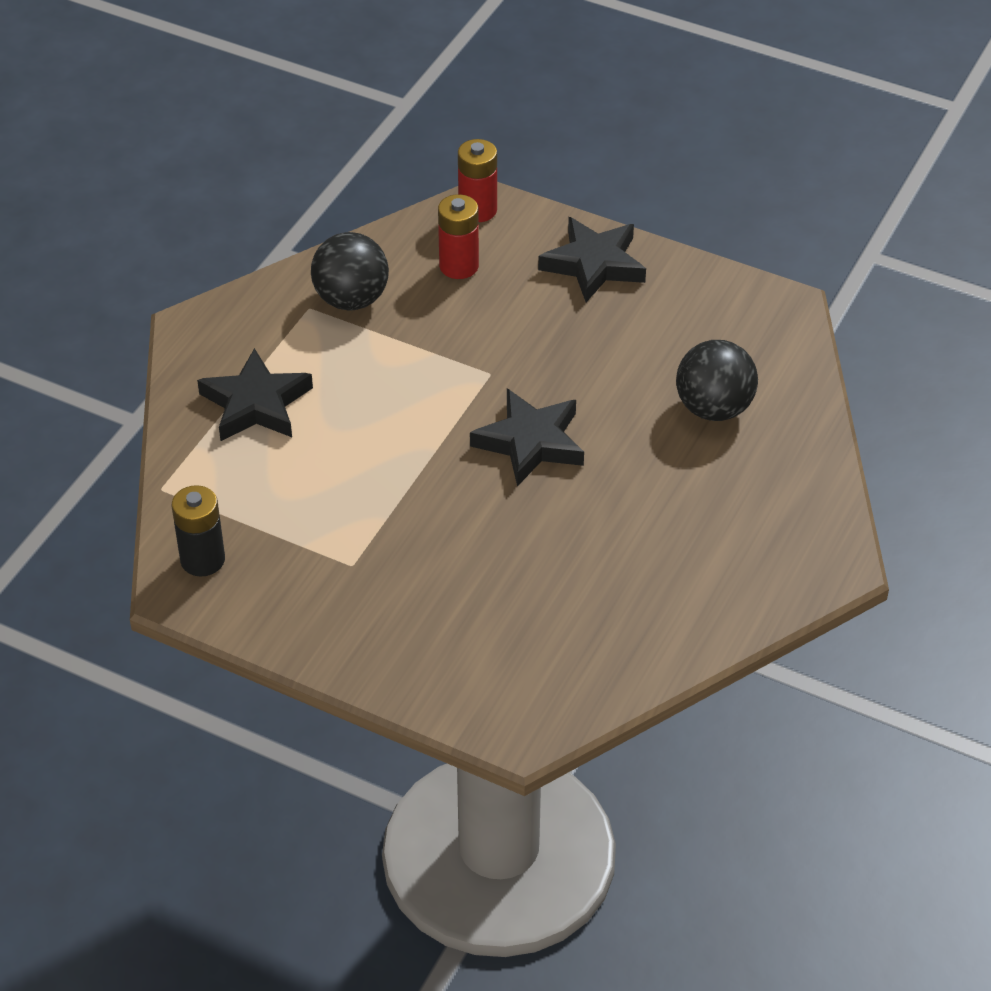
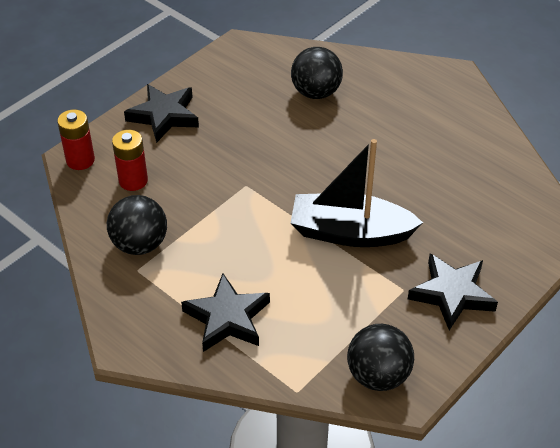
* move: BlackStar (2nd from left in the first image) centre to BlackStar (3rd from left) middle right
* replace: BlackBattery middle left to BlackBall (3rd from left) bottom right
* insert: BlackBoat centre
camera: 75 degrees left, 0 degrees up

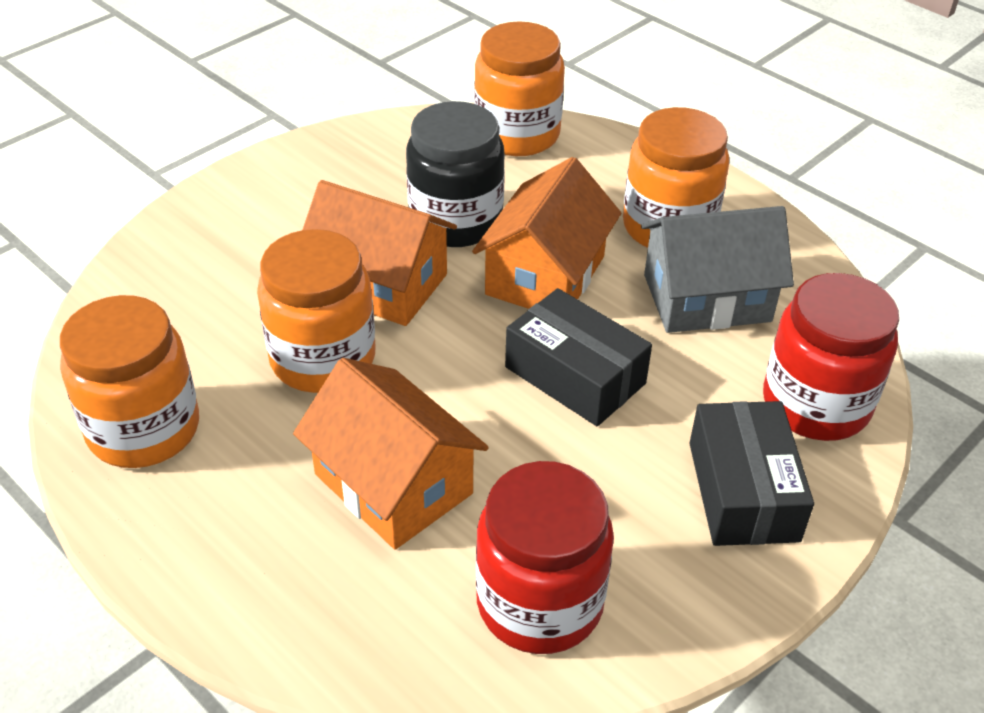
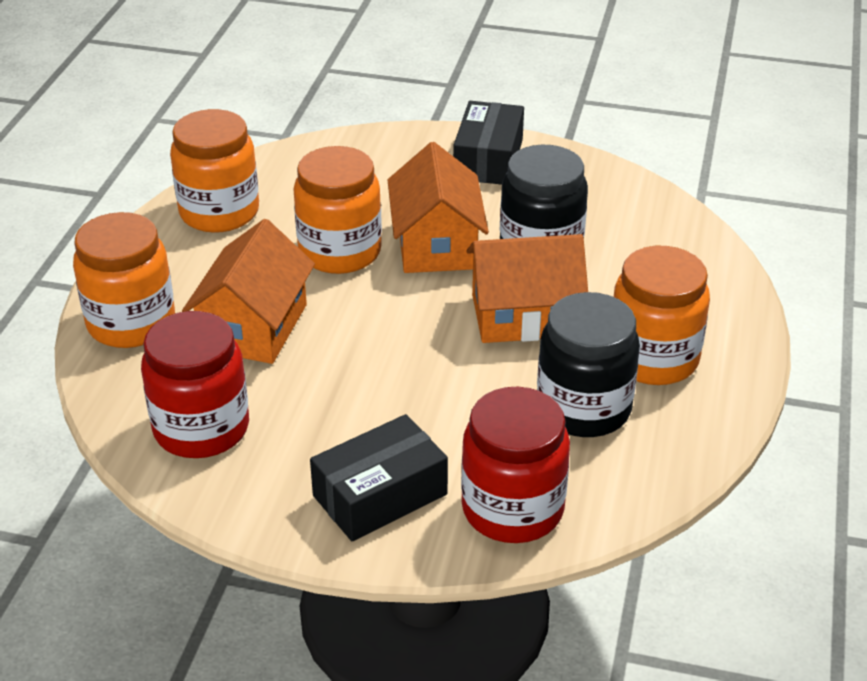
* move: OrangeJar (3rd from left in the first image) top centre to OrangeJar (1st from left) middle left
* replace: GreyHouse middle right to BlackJar (2nd from left) middle right
* move: BlackBox (1st from left in the first image) centre to BlackBox (2nd from left) top centre
camera: 60 degrees right, 5 degrees down

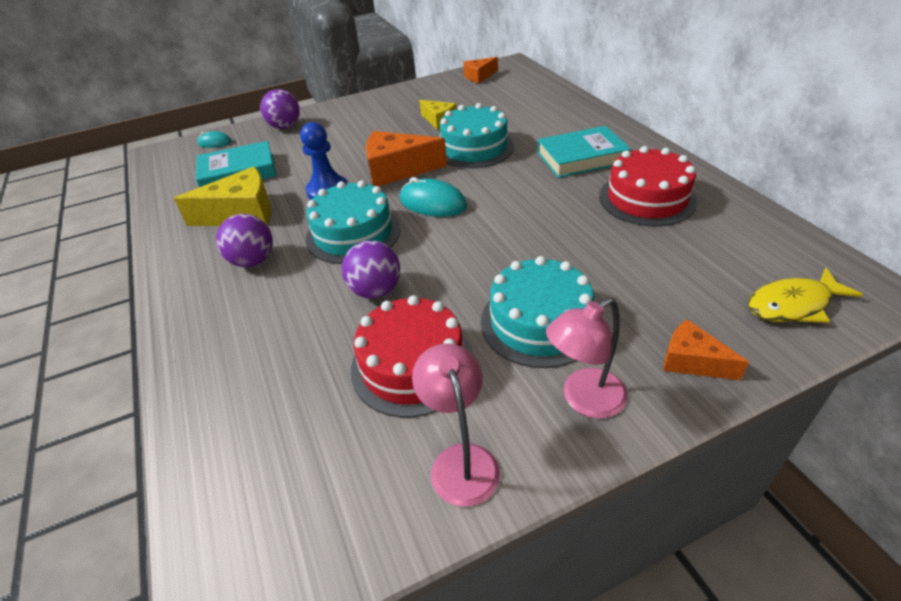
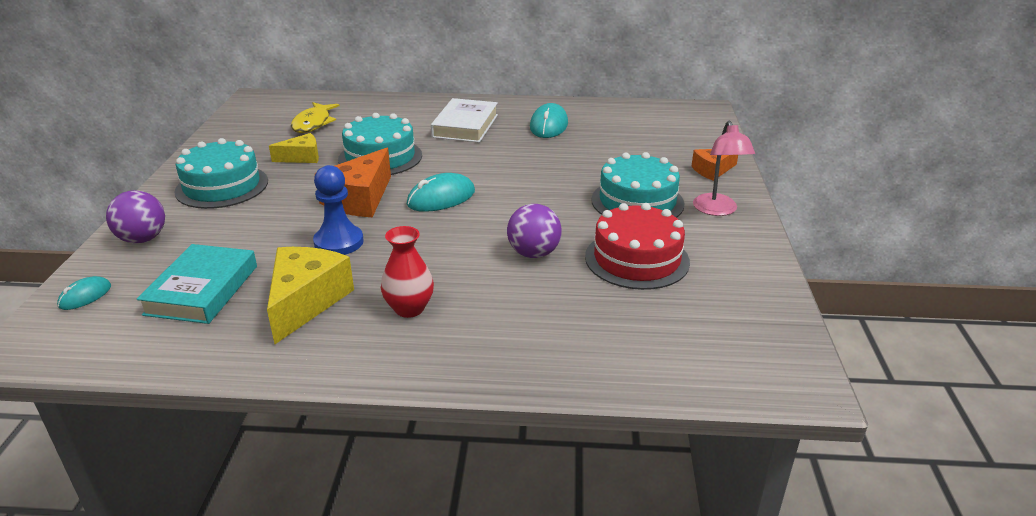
* delete: OrangeCheese (2nd from left) top centre
* recolor: TurquoiseBook (2nd from left) top centre to WhiteBook top centre
* replace: RedCake (2nd from left) top right to TurquoiseMouse (3rd from left) top centre
* move: TurquoiseCake (1st from left) centre to middle left
* replace: PurpleBall (1st from left) middle left to RedVase centre
* move: YellowFish middle right to top left
* delete: PinkLamp (1st from left) bottom centre
camera: 65 degrees left, 10 degrees down

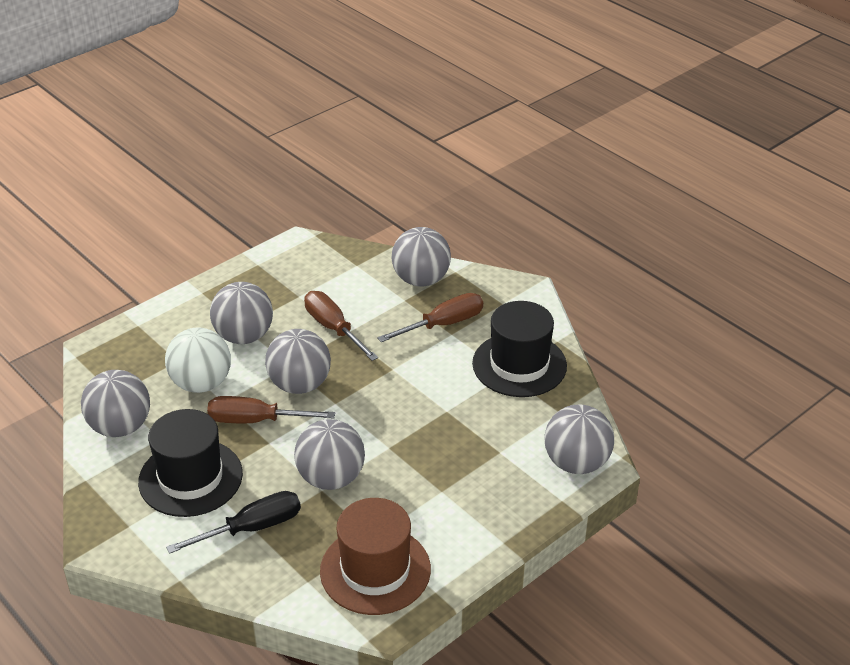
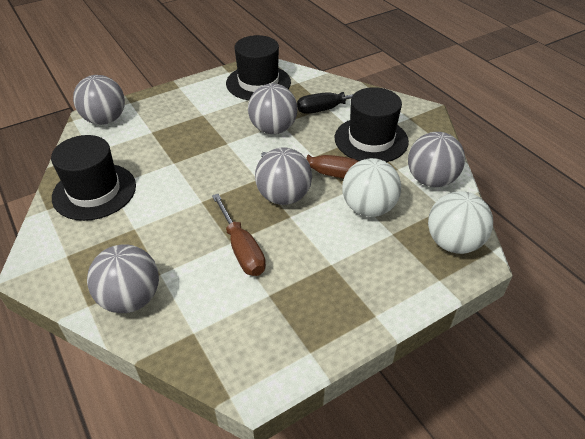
* delete: GreyBall (2nd from left) middle left
* delete: BrownScrewdriver (3rd from left) centre
* recolor: BrownHat bottom centre to BlackHat (2nd from left) top centre
* insert: WhiteBall (2nd from left) middle right
camera: 170 degrees left, 5 degrees up

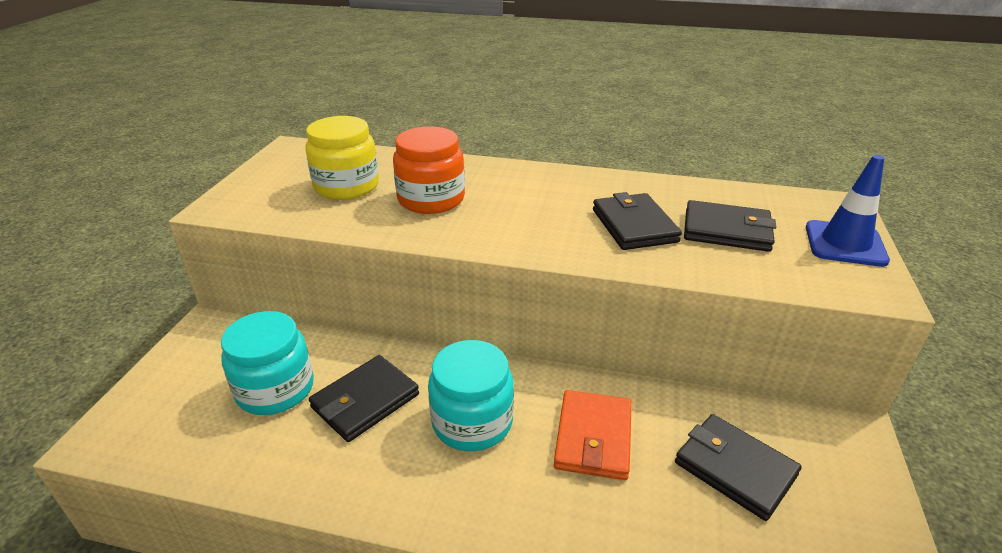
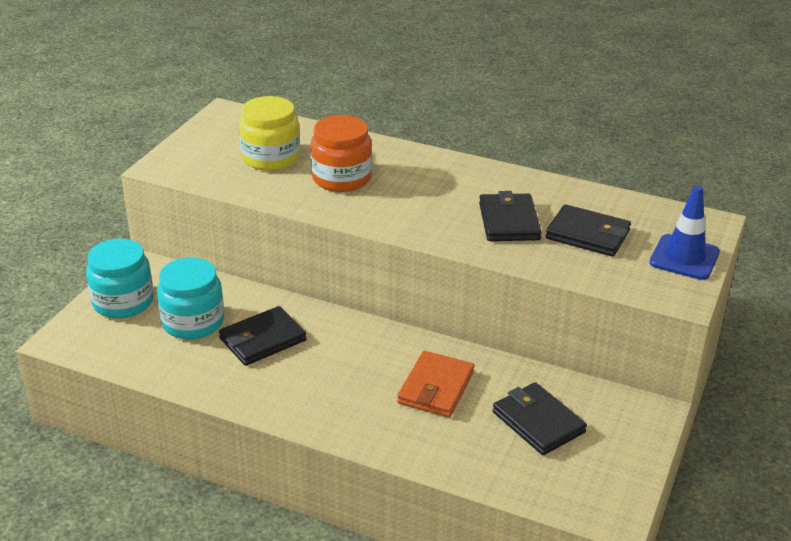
* move: TurquoiseJar (2nd from left in the first image) bottom centre to TurquoiseJar (1st from left) middle left
camera: 10 degrees right, 0 degrees up

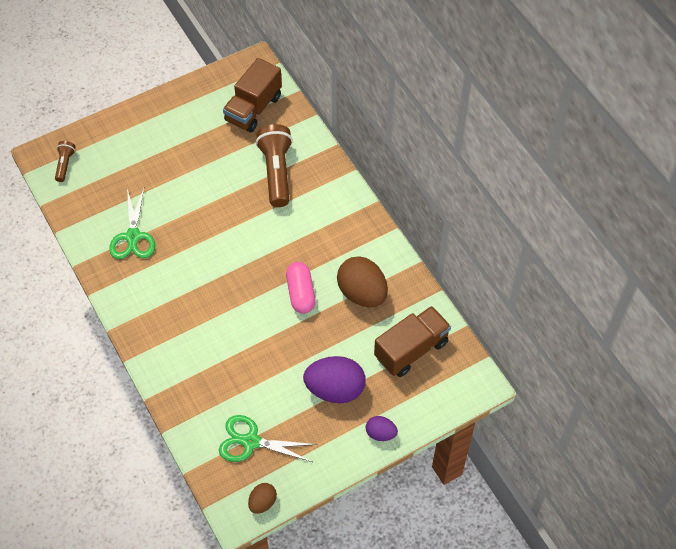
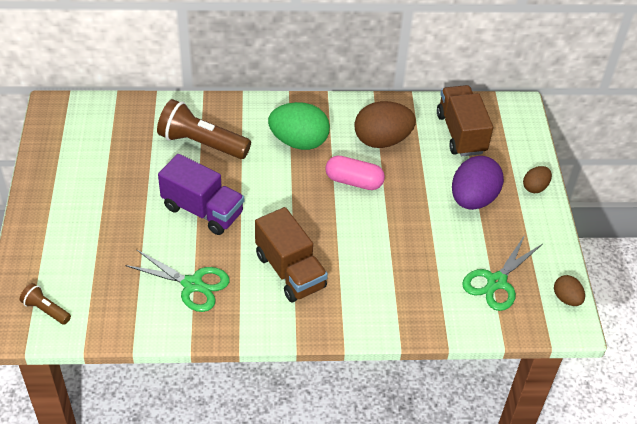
* move: BrownTruck (1st from left) top centre to centre
* recolor: PurpleEgg (2nd from left) bottom centre to BrownEgg (2nd from left) middle right
* insert: GreenEgg top centre
* insert: PurpleTruck middle left
camera: 65 degrees left, 10 degrees down

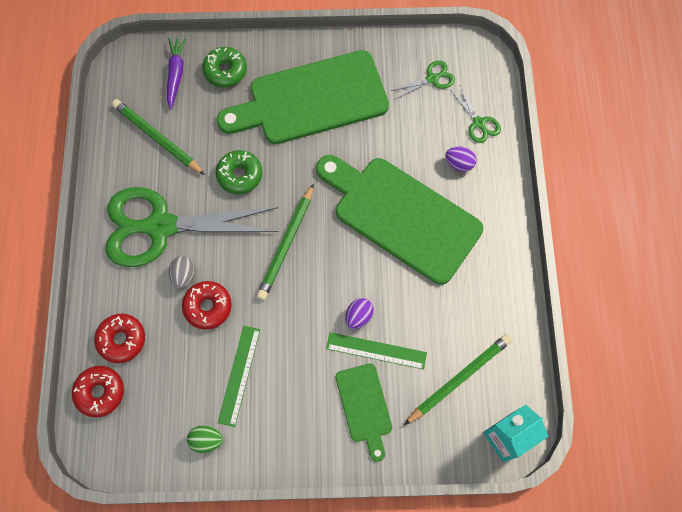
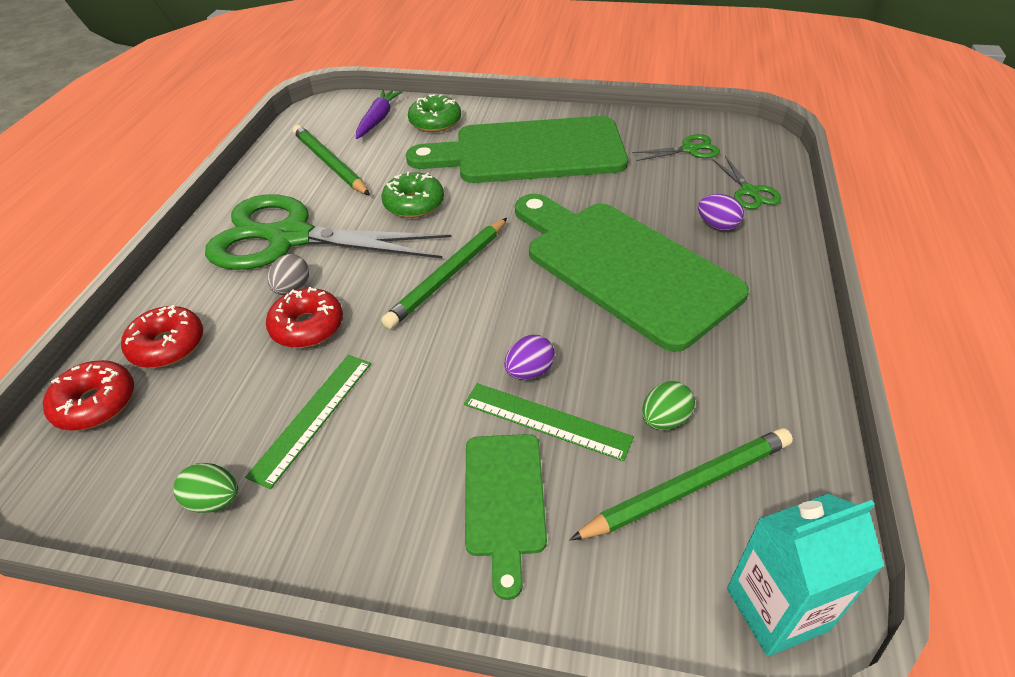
* insert: GreenEgg (2nd from left) centre
camera: 15 degrees right, 25 degrees down

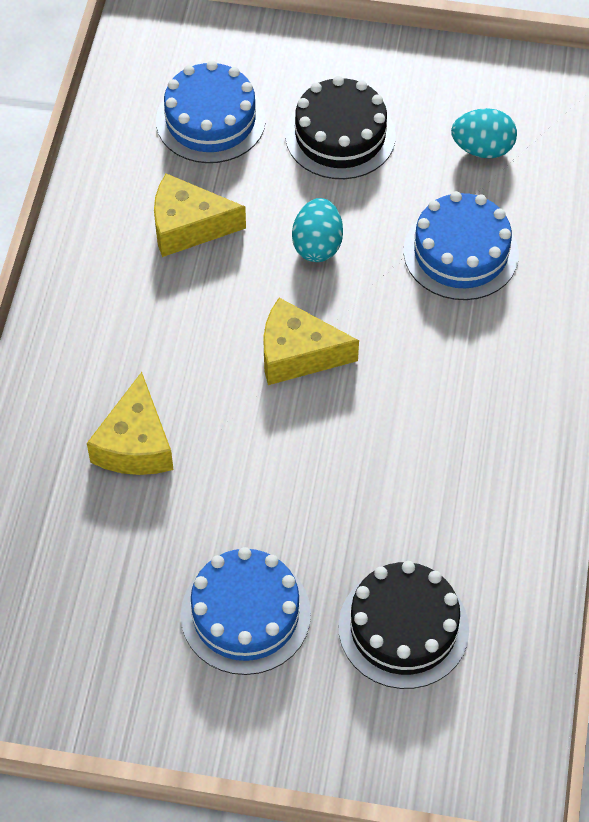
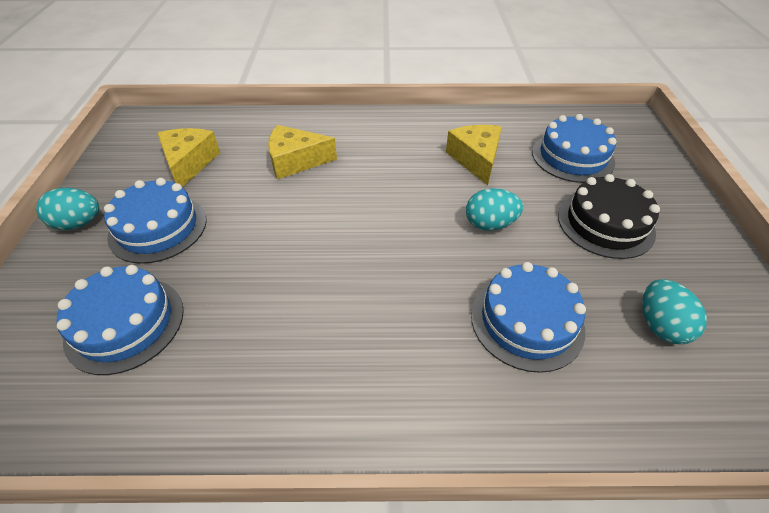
* move: YellowCheese (3rd from left in the first image) centre to YellowCheese (1st from left) top left
* recolor: BlackCake (2nd from left) bottom right to BlueCake (1st from left) middle left
* insert: TurquoiseEgg (1st from left) middle left
camera: 80 degrees right, 10 degrees down

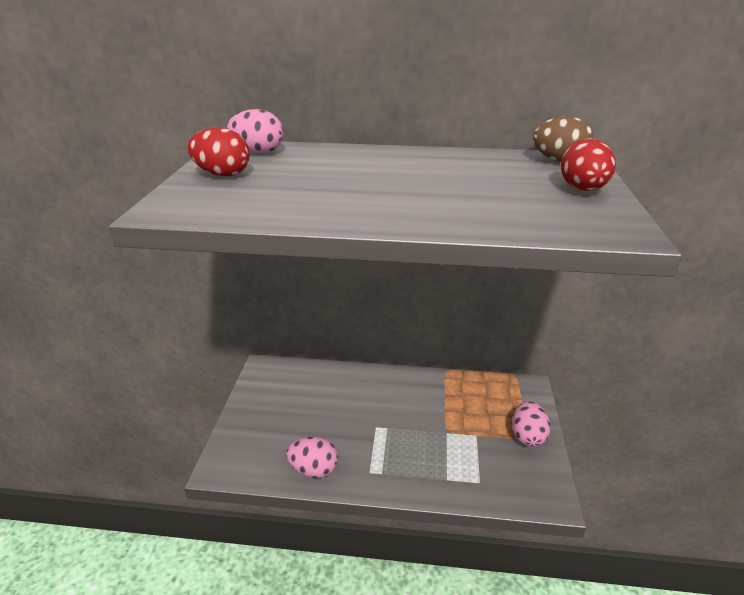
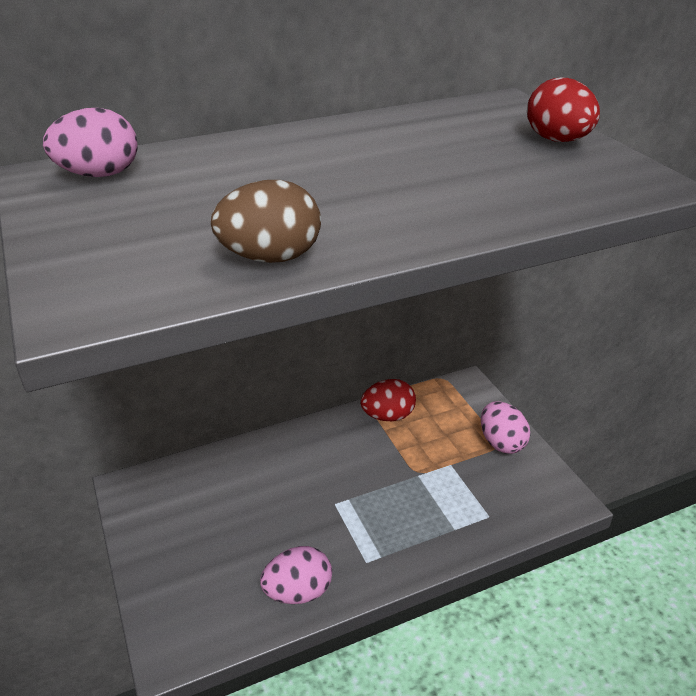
* move: BrownEgg top right to top centre
* move: RedEgg (1st from left) top left to centre
camera: 30 degrees left, 5 degrees up

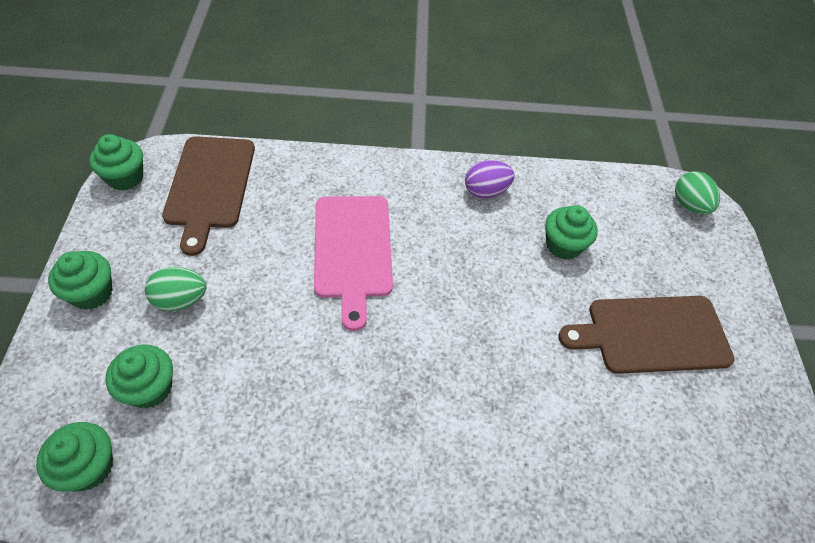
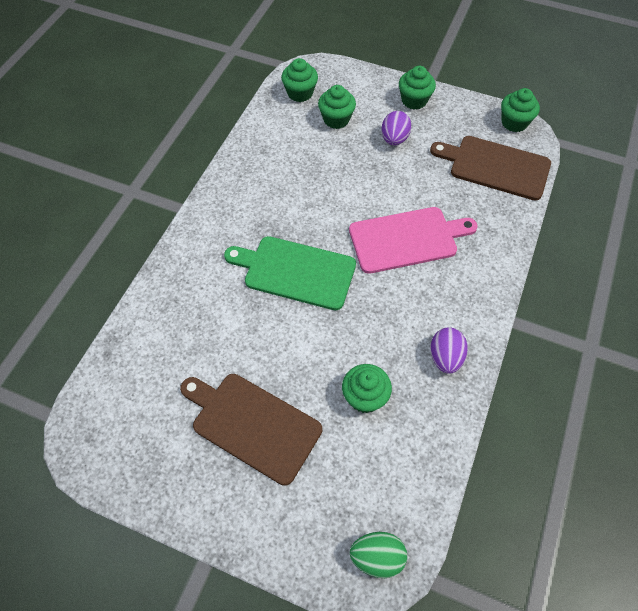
* rotate: PinkCuttingBoard centre = centre 150 degrees clockwise
* recolor: GreenEgg (1st from left) middle left to PurpleEgg (1st from left) top centre
* rotate: BrownCuttingBoard (2nd from left in the first image) middle right = bottom centre 75 degrees counterclockwise
* insert: GreenCuttingBoard centre
camera: 115 degrees right, 5 degrees up

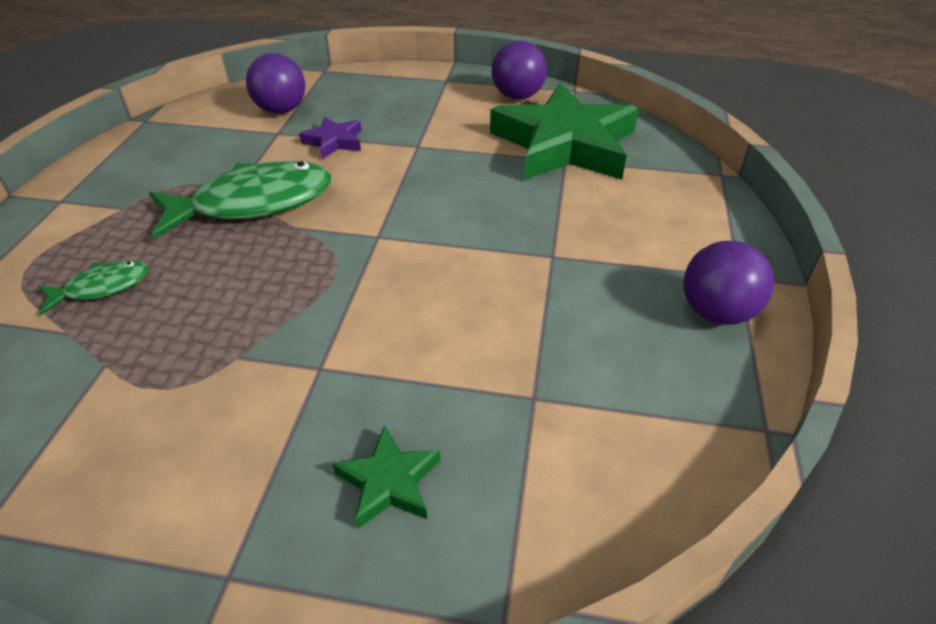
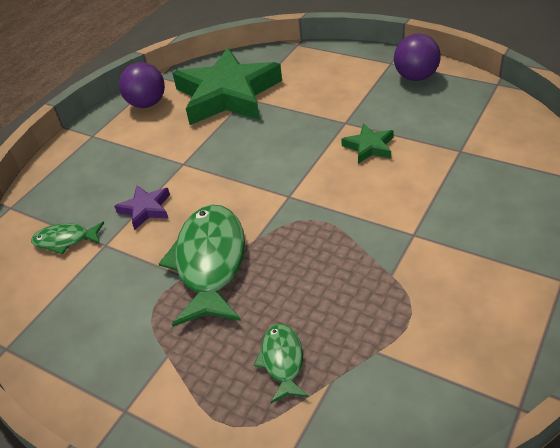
* replace: PurpleBall (1st from left) top left to GreenFish (1st from left) middle left
* move: GreenStar (1st from left in the first image) bottom centre to GreenStar (2nd from left) top centre
camera: 65 degrees left, 0 degrees up

